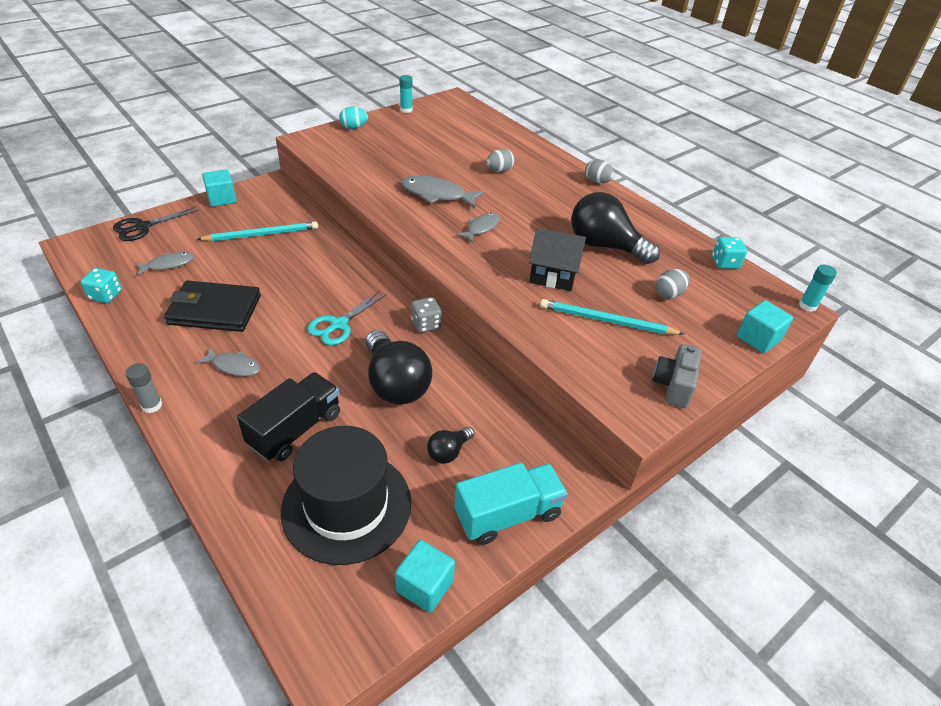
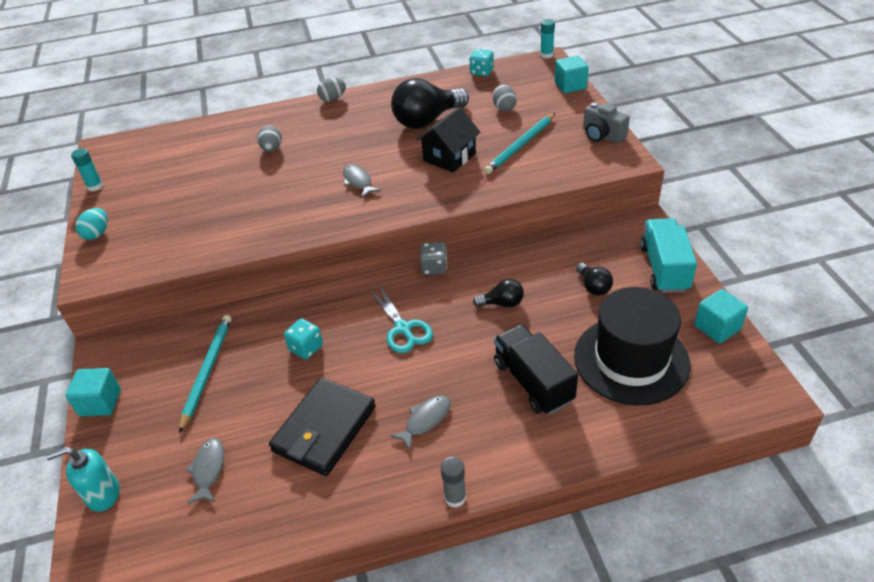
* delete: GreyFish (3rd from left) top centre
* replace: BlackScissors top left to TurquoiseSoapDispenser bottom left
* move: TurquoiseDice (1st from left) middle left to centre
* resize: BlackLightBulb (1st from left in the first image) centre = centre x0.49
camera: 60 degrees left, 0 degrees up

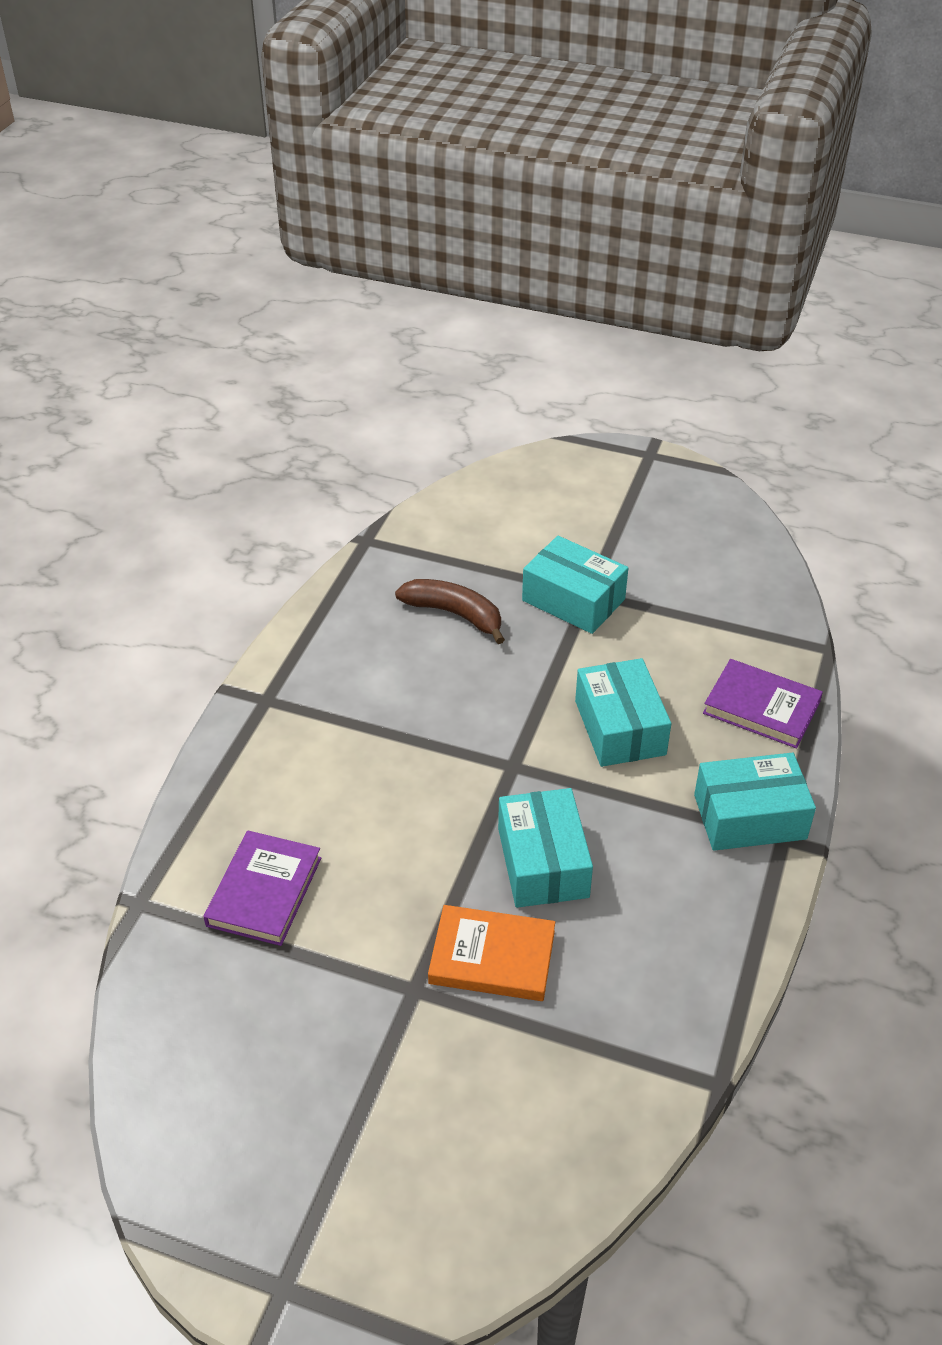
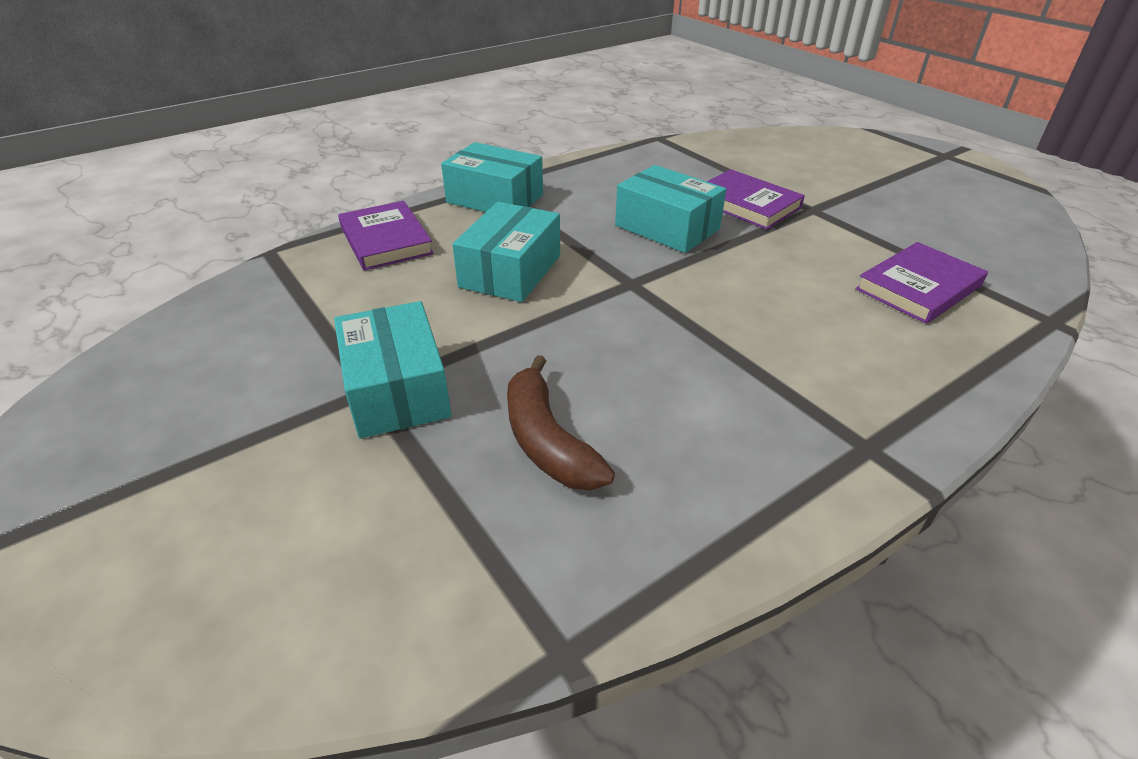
* rotate: TurquoiseBox (1st from left in the first image) centre = top centre 75 degrees counterclockwise
* recolor: OrangeBook bottom centre to PurpleBook (2nd from left) top centre
camera: 145 degrees left, 5 degrees down

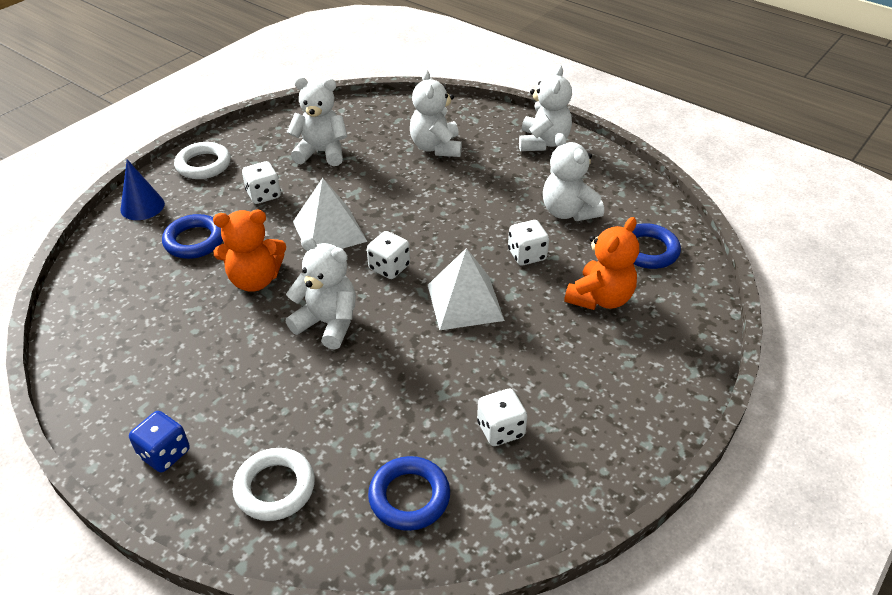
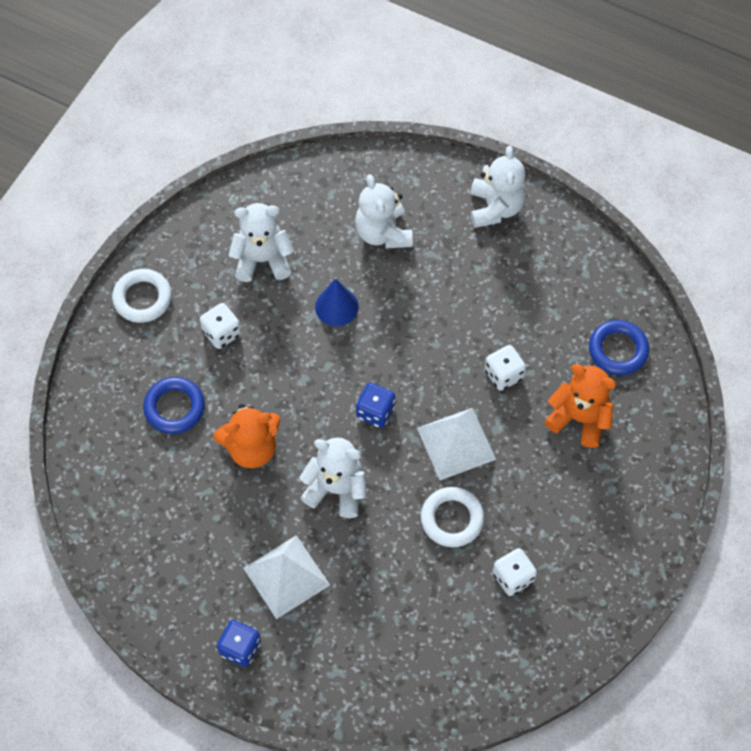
* delete: WhiteTeddyBear (5th from left) top centre
* move: BlueCone top left to centre
* move: WhitePyramid (1st from left) centre to bottom centre
* rotate: OrangeTeddyBear (2nd from left) middle right = middle right 90 degrees counterclockwise
* recolor: WhiteDice (2nd from left) centre to BlueDice (2nd from left) centre
* move: WhiteRing (2nd from left) bottom left to bottom centre
* delete: BlueRing (2nd from left) bottom centre
camera: 10 degrees left, 20 degrees up

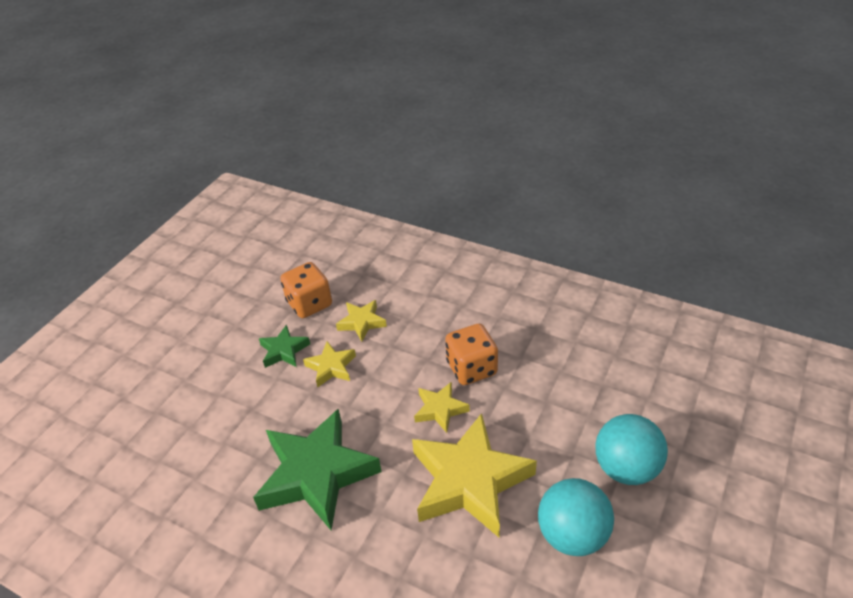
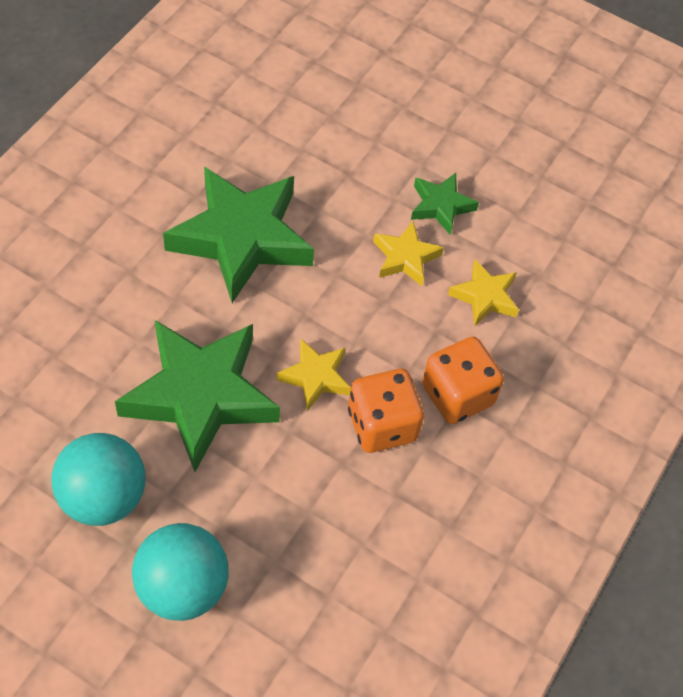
* move: OrangeDice (1st from left in the first image) centre to OrangeDice (2nd from left) middle right
* recolor: YellowStar (4th from left) bottom centre to GreenStar (1st from left) middle left
camera: 85 degrees right, 15 degrees up

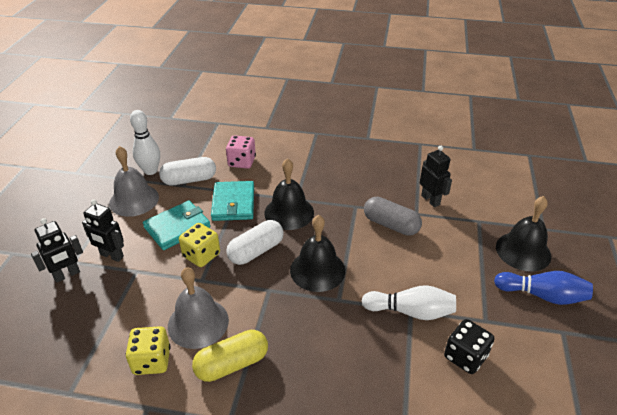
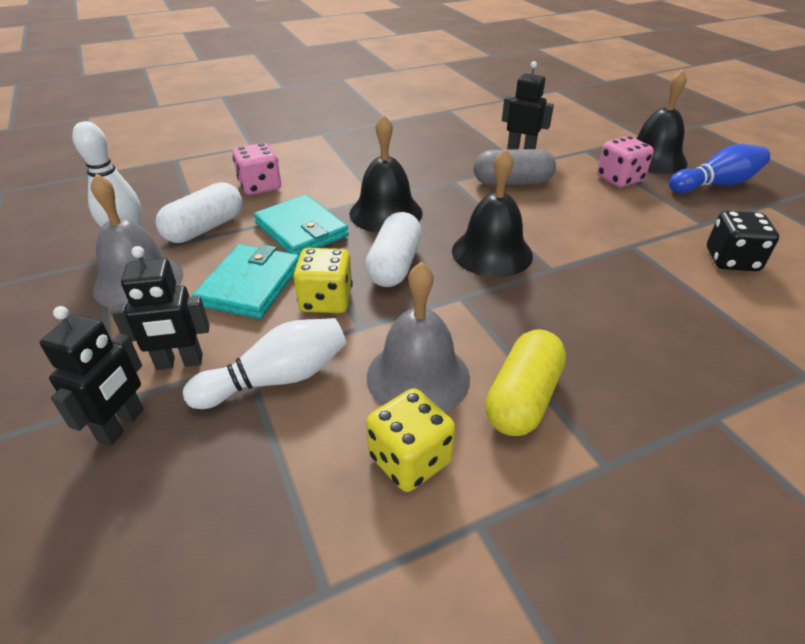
* move: WhiteBowlingPin (2nd from left) bottom centre to middle left
* insert: PinkDice (2nd from left) top right
camera: 35 degrees left, 0 degrees up

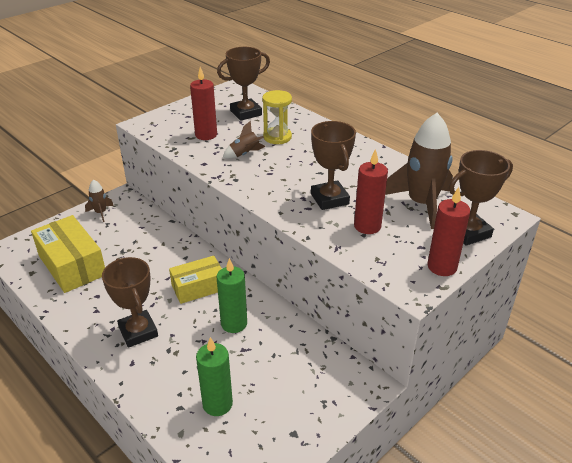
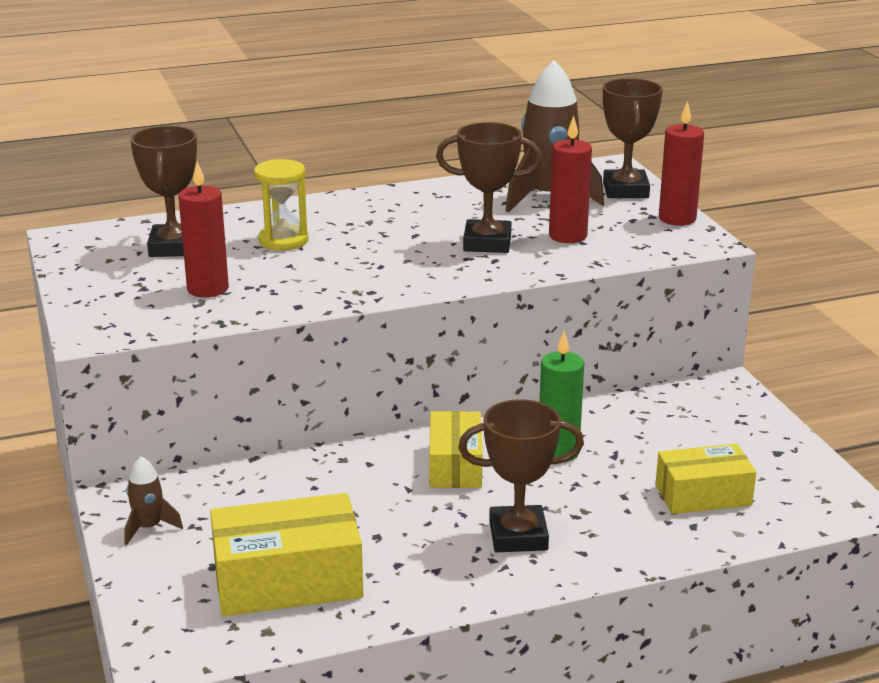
* delete: BrownRocket (2nd from left) top centre
* replace: GreenCandle (1st from left) bottom centre to YellowBox (3rd from left) bottom right
camera: 65 degrees left, 10 degrees down

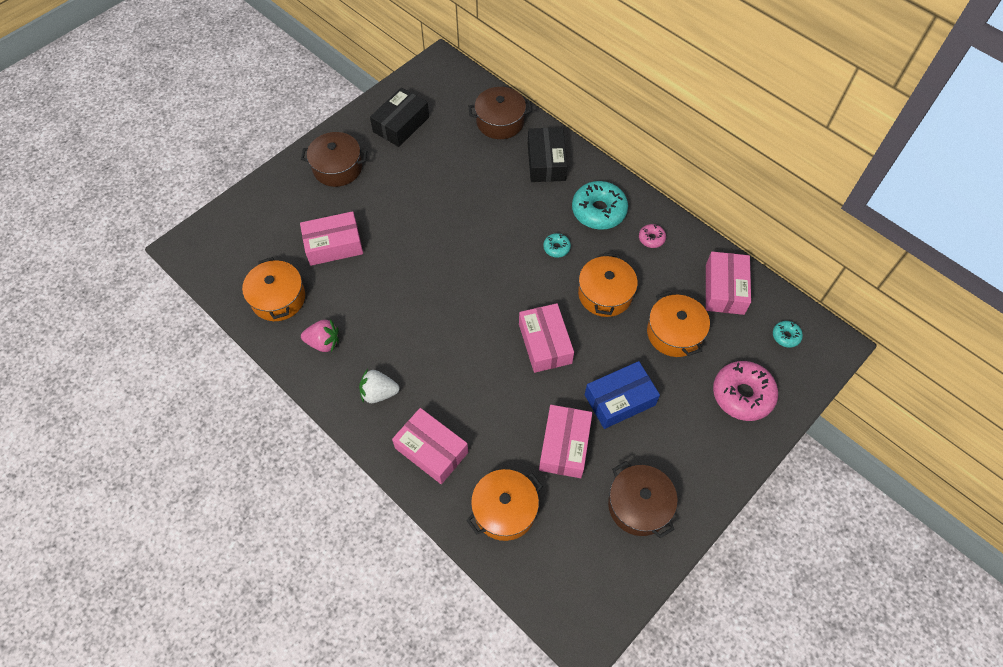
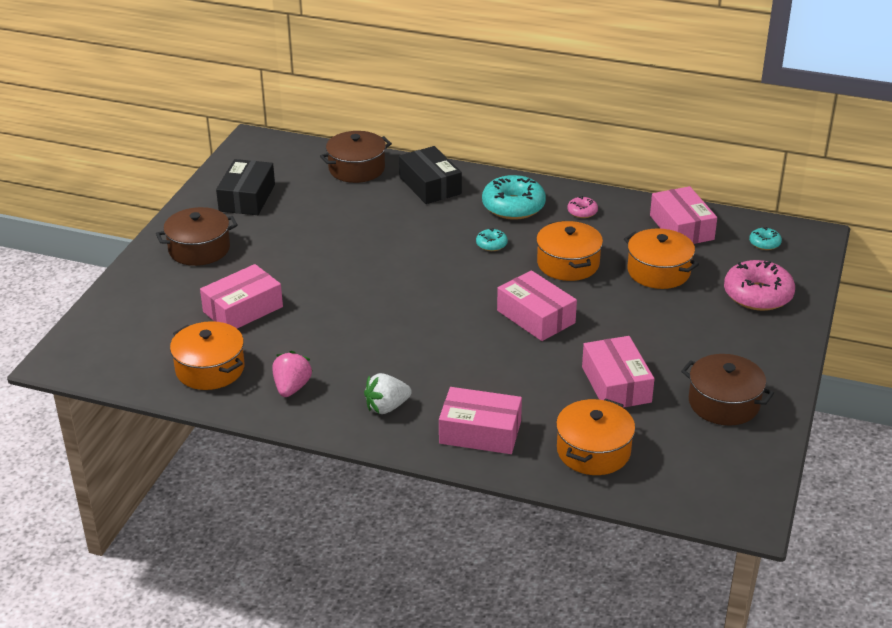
* rotate: PinkStrawberry middle left = middle left 60 degrees counterclockwise
* delete: BlueBox centre
camera: 25 degrees left, 25 degrees down

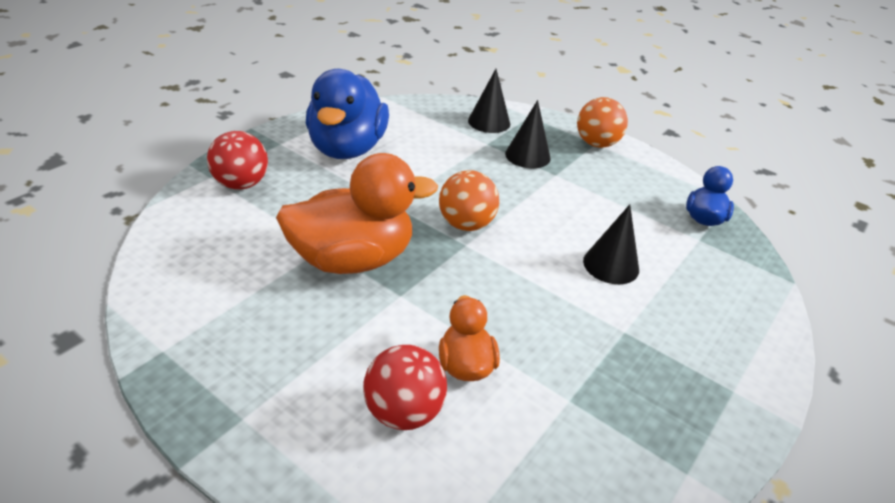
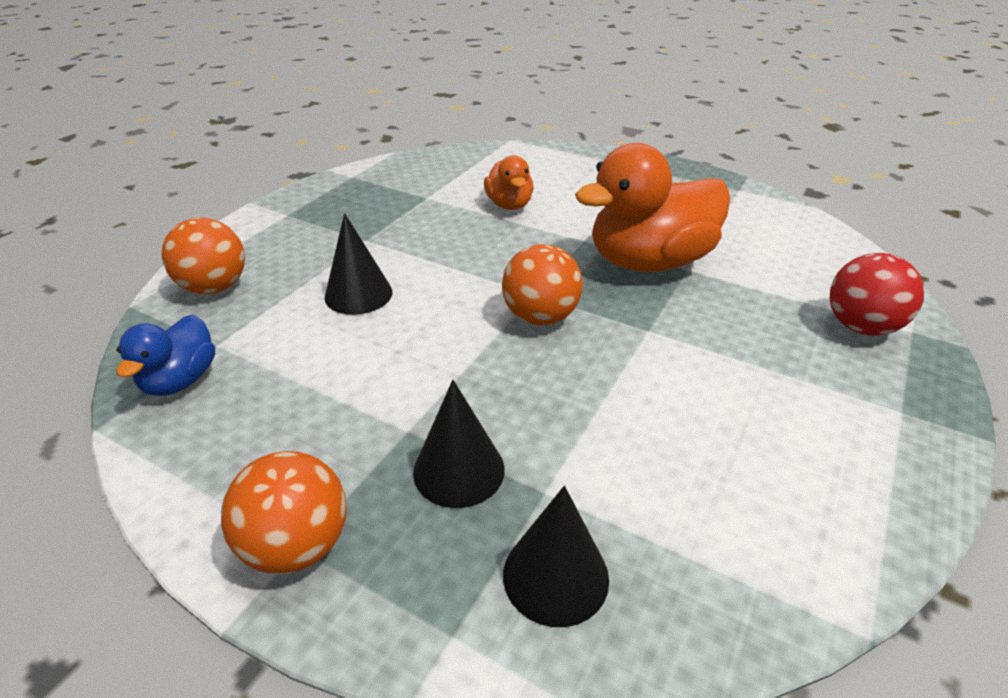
* delete: BlueDuck (1st from left) top centre
* delete: RedBall (2nd from left) bottom centre
* insert: OrangeBall (1st from left) middle left
camera: 175 degrees right, 0 degrees up

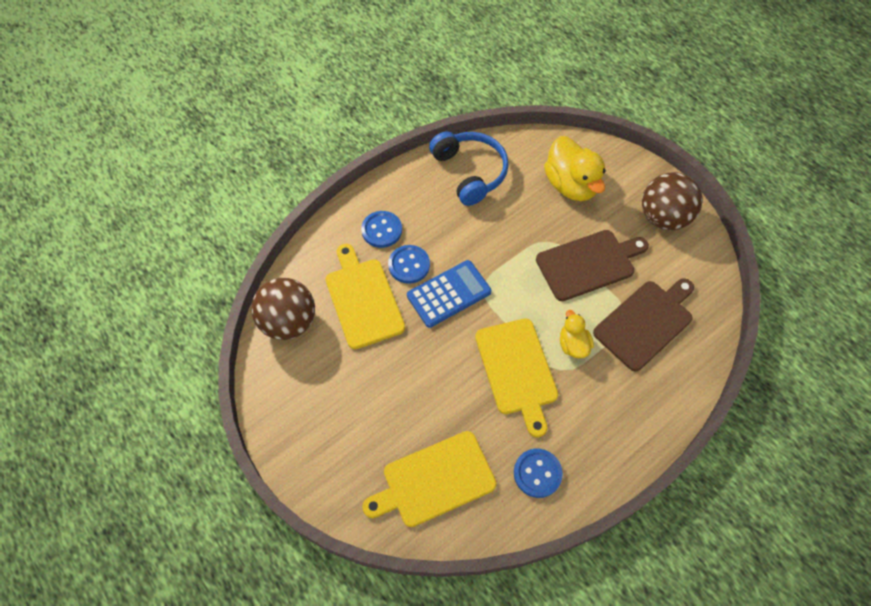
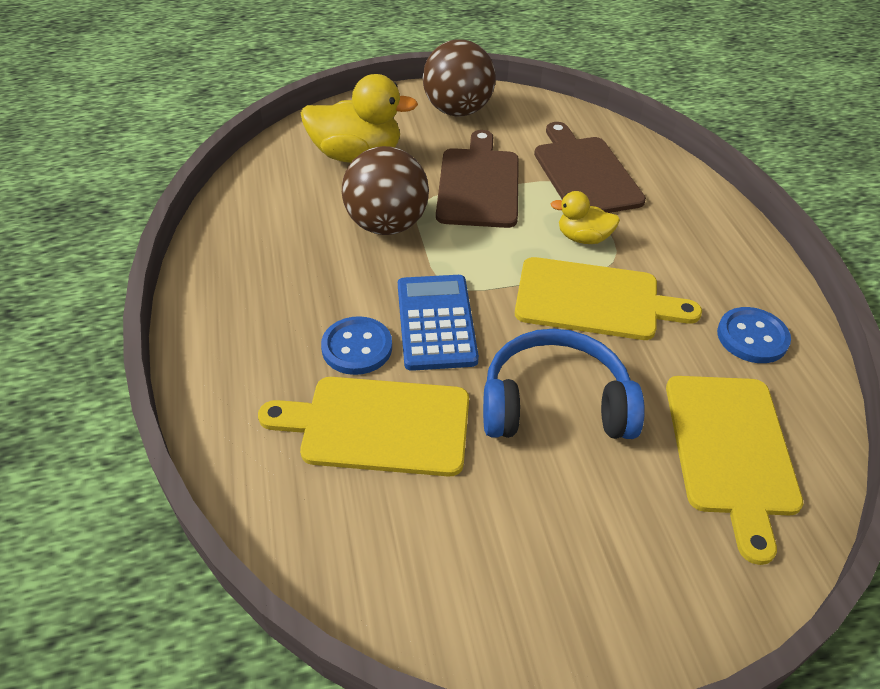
* move: BlueHeadphones top centre to centre
* delete: BlueButton (1st from left) centre
* move: BrownBall (1st from left) middle left to top centre
camera: 65 degrees left, 15 degrees down

